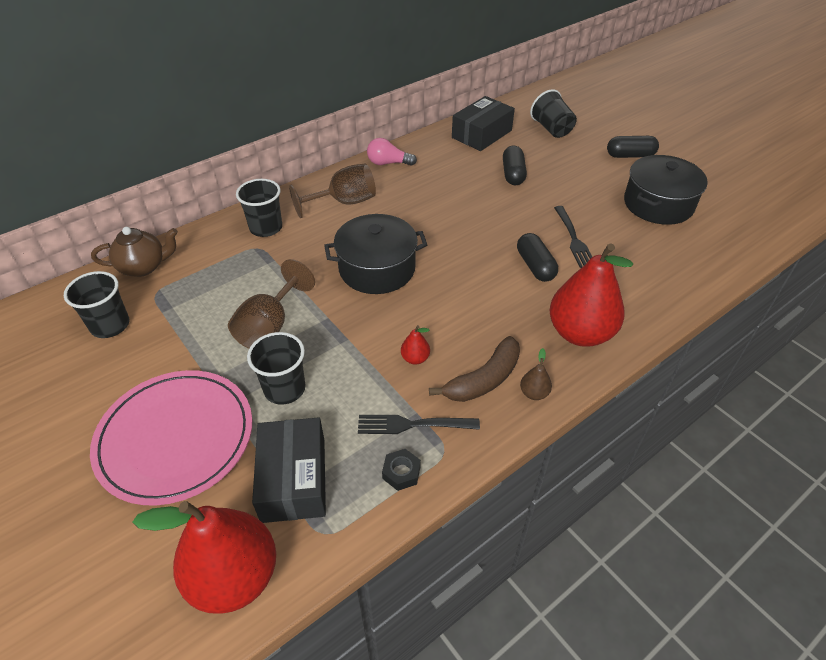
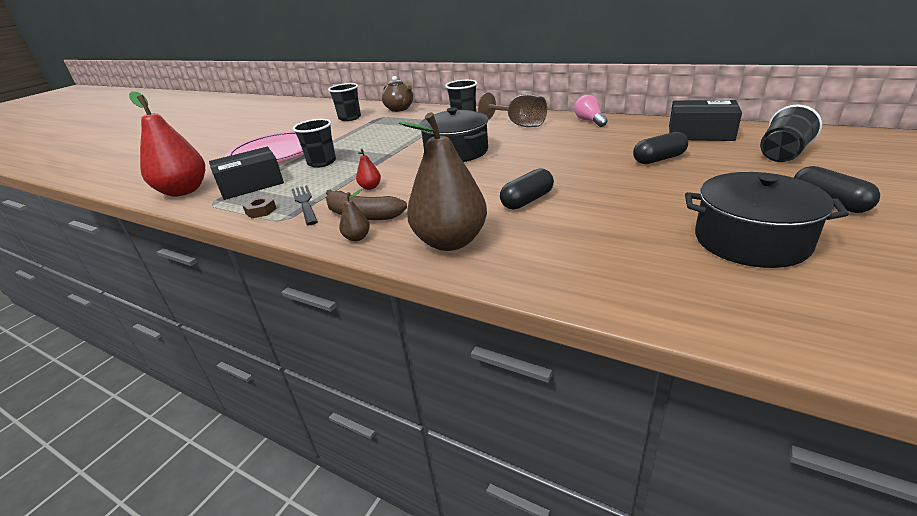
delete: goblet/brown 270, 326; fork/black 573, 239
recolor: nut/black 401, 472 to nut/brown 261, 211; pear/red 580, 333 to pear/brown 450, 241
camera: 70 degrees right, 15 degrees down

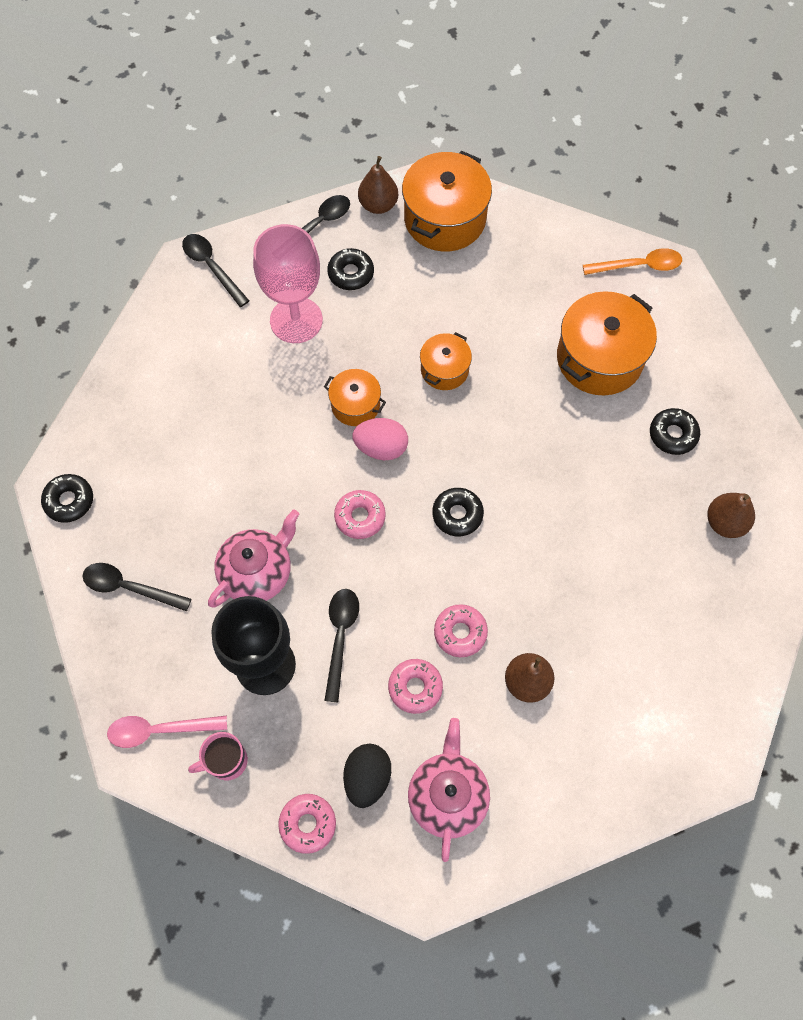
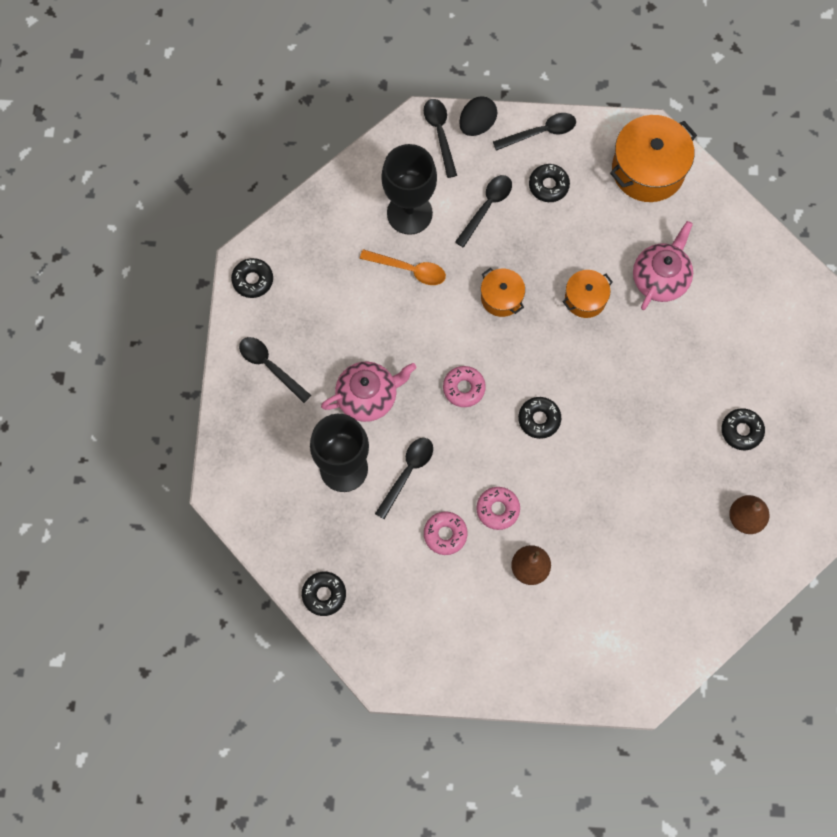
delete: spoon/pink 159, 730; mug/pink 226, 761; egg/pink 381, 447; pear/brown 378, 205; pot/orange 599, 358
insert: goblet/black 409, 213
move: spoon/orange 638, 266 to 409, 270; egg/black 367, 778 to 477, 124; teapot/pink 447, 796 to 660, 279
replace: goblet/pink 296, 320 to spoon/black 487, 207
recolor: donut/pink 308, 824 to donut/black 324, 594
camera: 25 degrees right, 5 degrees up

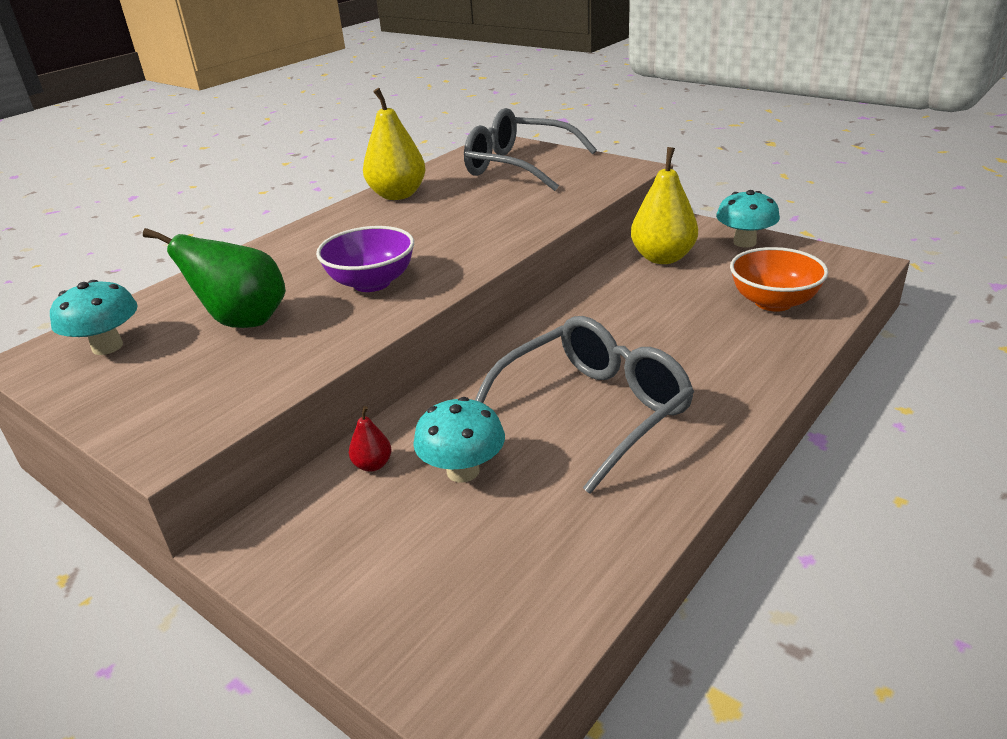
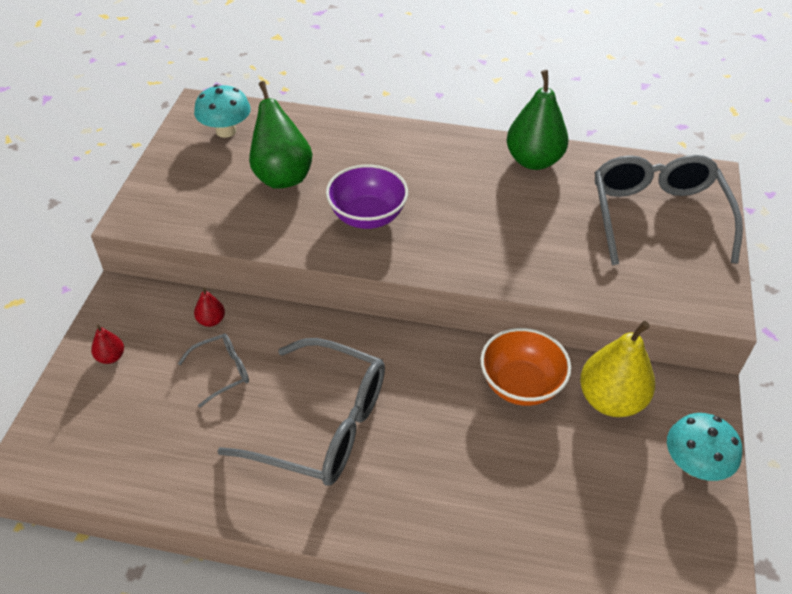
insert: pear/red 111, 357
move: bowl/orange 773, 302 to 521, 385
replace: mushroom/turquoise 463, 471 to glasses/grey 222, 372
recolor: pear/yellow 398, 195 to pear/green 533, 161
camera: 60 degrees right, 15 degrees up

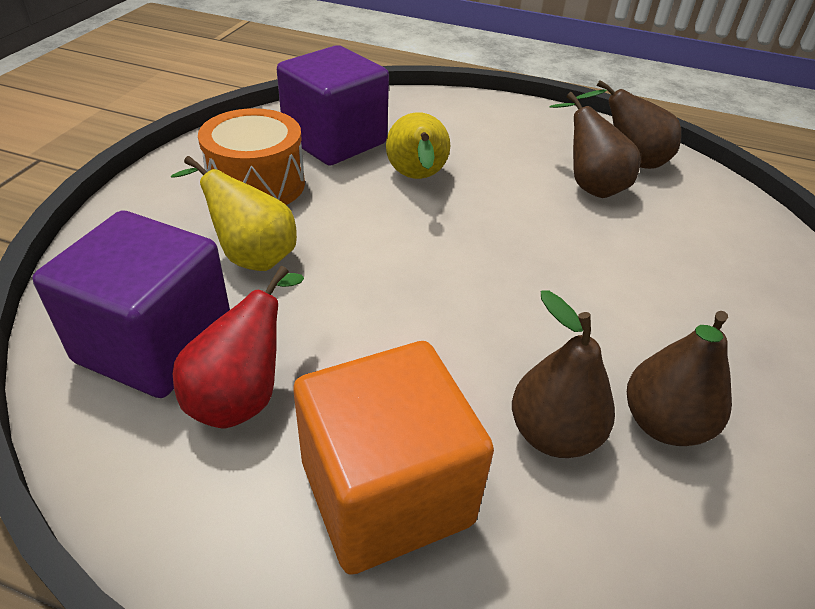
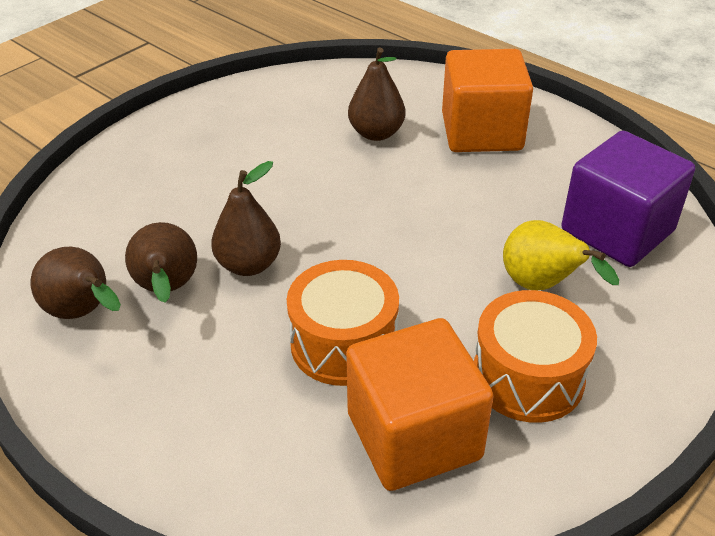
delete: pear/red 243, 395
move: pear/brown 663, 424 to 249, 265
replace: pear/yellow 416, 178 to drum/orange 344, 343
recolor: cube/purple 335, 140 to cube/orange 414, 436
camera: 155 degrees left, 0 degrees up

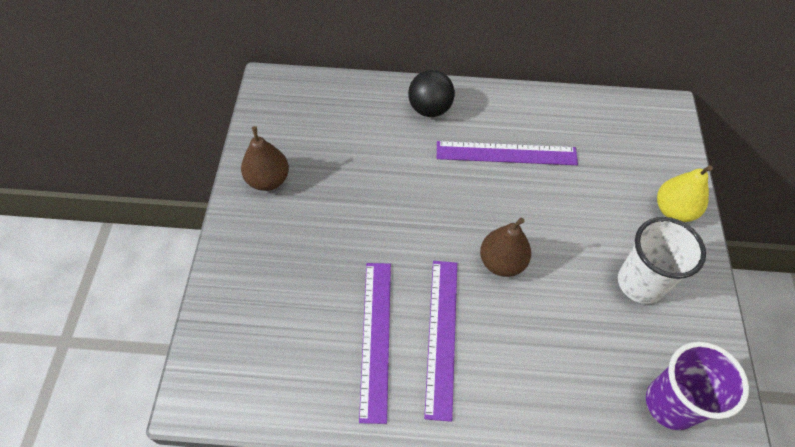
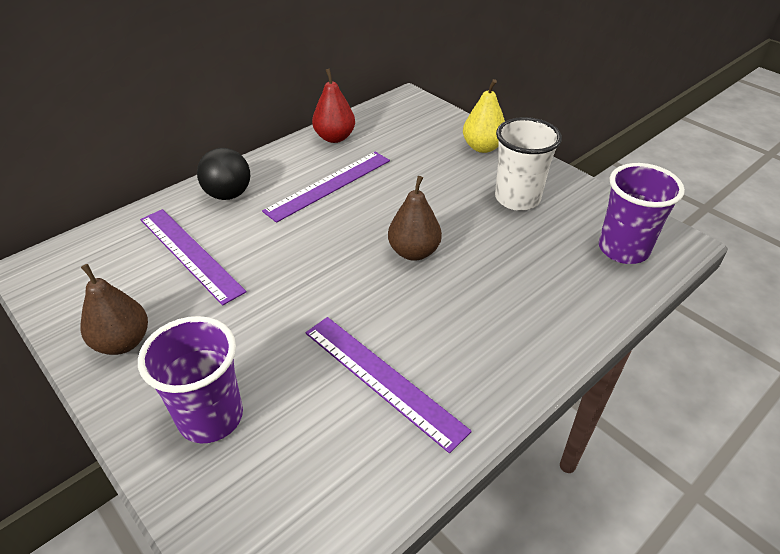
insert: cup/purple 211, 417; pear/red 334, 137
move: ruler/purple 441, 336 to 190, 254
camera: 45 degrees left, 15 degrees down

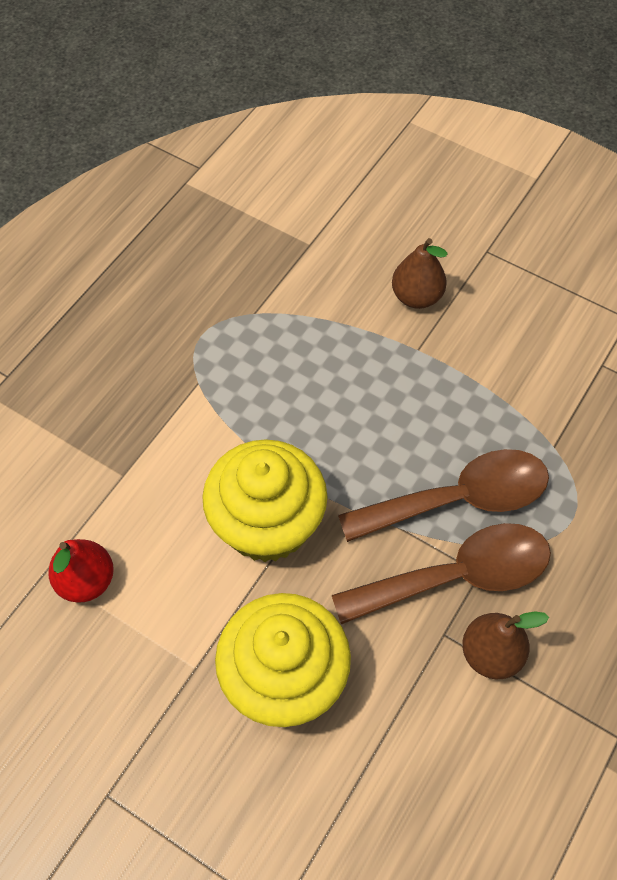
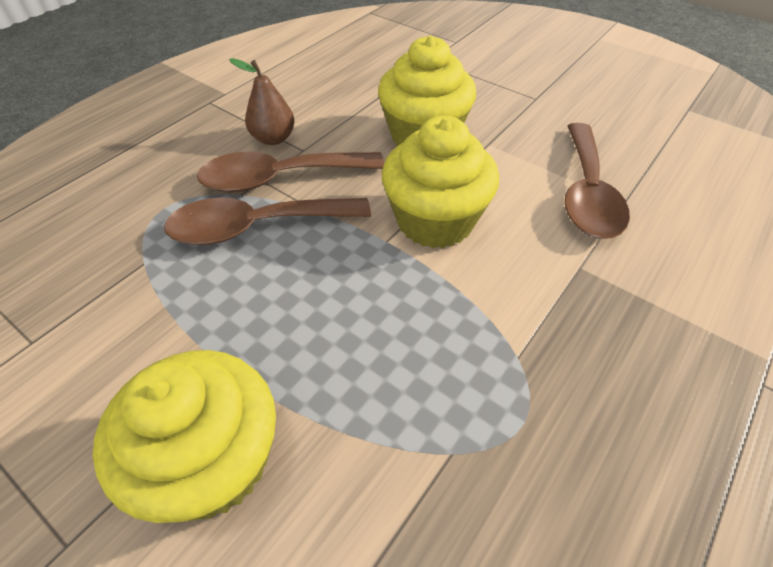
replace: pear/brown 416, 297 to cupcake/yellow 213, 461; pear/red 86, 581 to spoon/brown 587, 193
camera: 175 degrees left, 10 degrees down

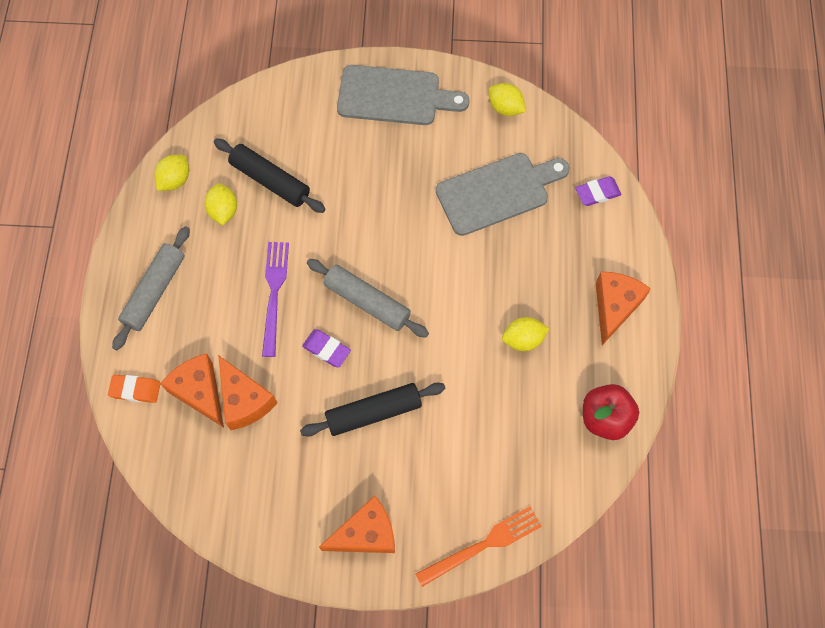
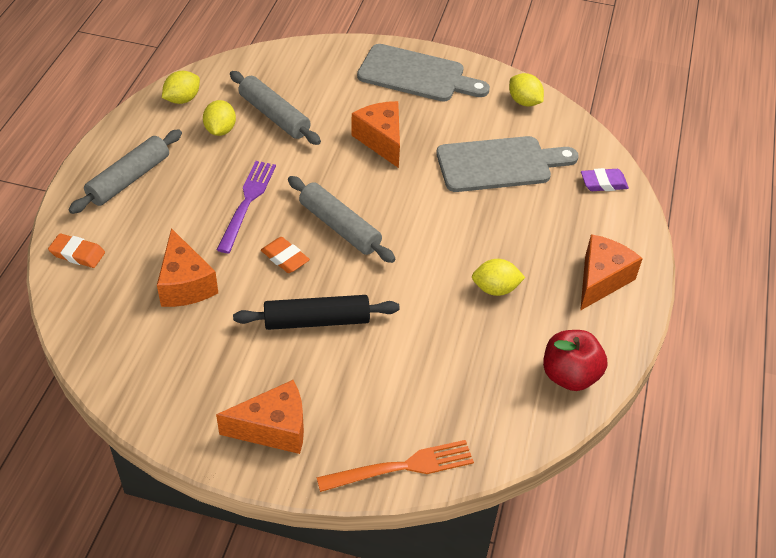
move: cheese/orange 200, 392 to 381, 140
recolor: rolling pin/black 270, 181 to rolling pin/grey 274, 116; eraser/purple 326, 349 to eraser/orange 285, 258
camera: 10 degrees right, 20 degrees down

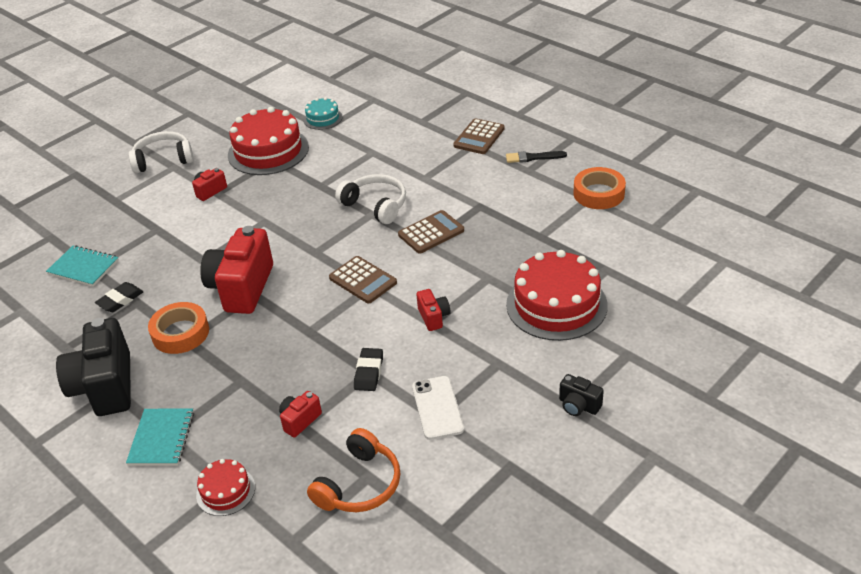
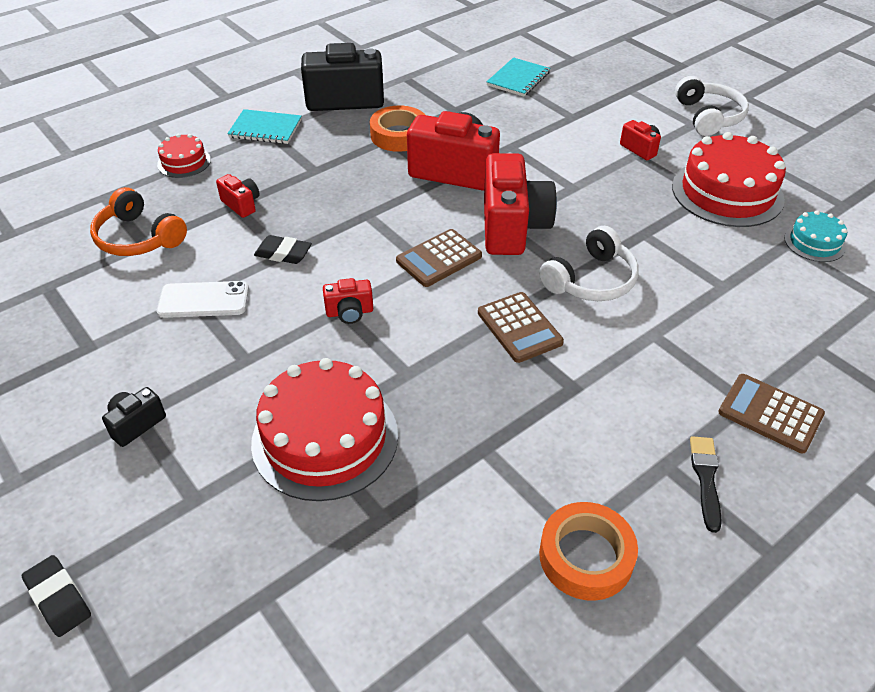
insert: camera/red 512, 227
move: eraser/black 120, 300 to 58, 598
camera: 95 degrees right, 5 degrees up

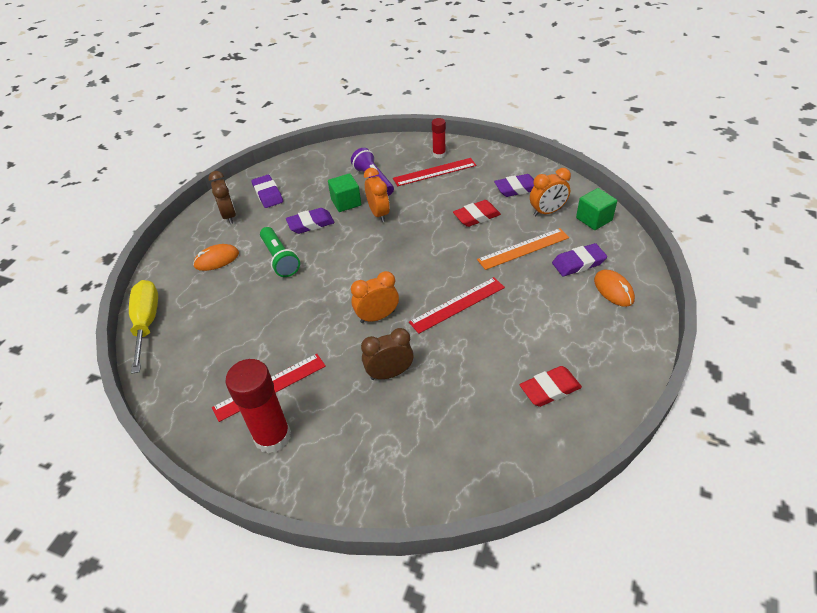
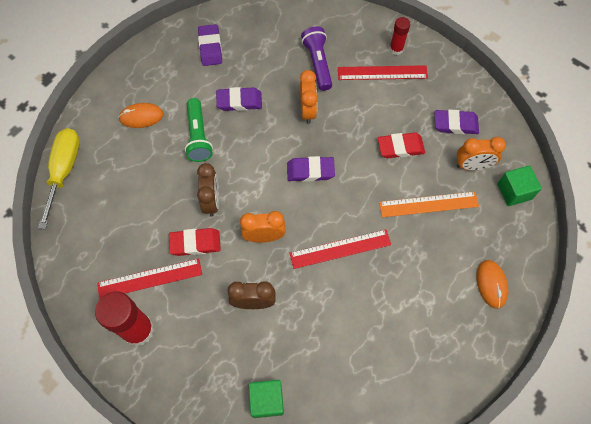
move: eraser/red 550, 389 to 195, 243; clock/brown 229, 216 to 211, 201; cube/green 346, 202 to 267, 400; eraser/purple 578, 263 to 310, 171
camera: 15 degrees right, 20 degrees up

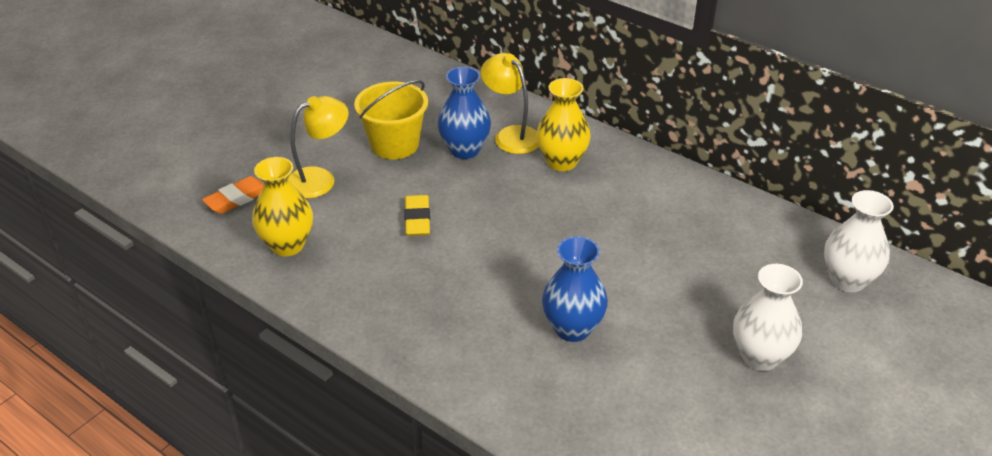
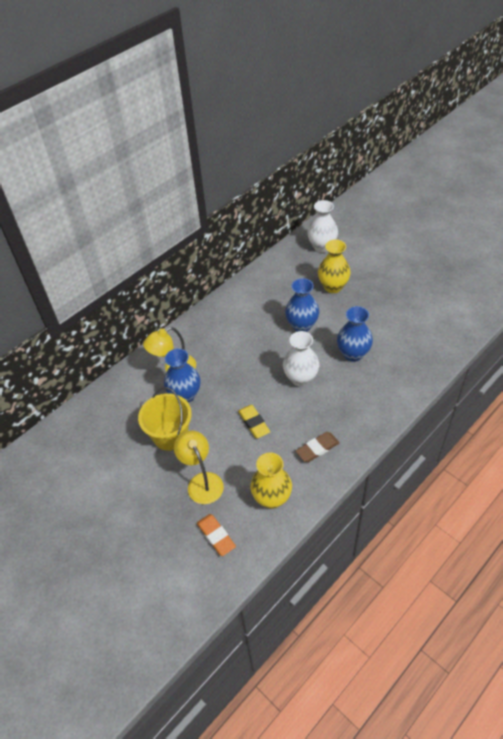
insert: vase/blue 302, 325; eraser/brown 317, 448
move: vase/white 760, 357 to 300, 378; vase/yellow 561, 162 to 333, 287
rotate: eraser/yellow 417, 219 = 254, 423 60 degrees clockwise
camera: 80 degrees left, 10 degrees up

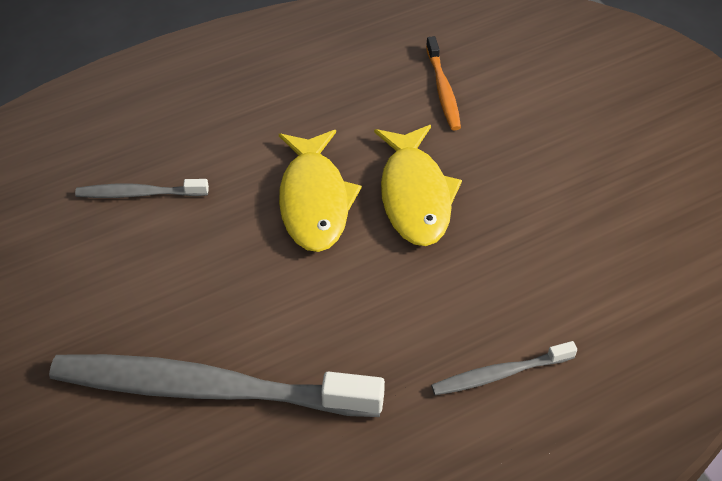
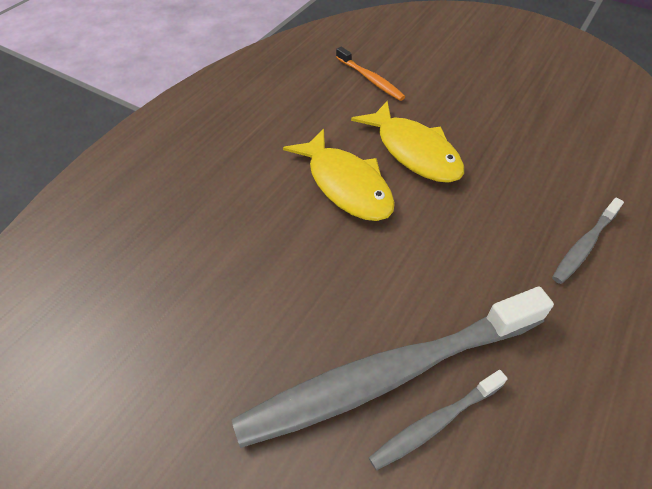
move: toothbrush/grey 139, 194 to 435, 423
camera: 30 degrees left, 0 degrees up

